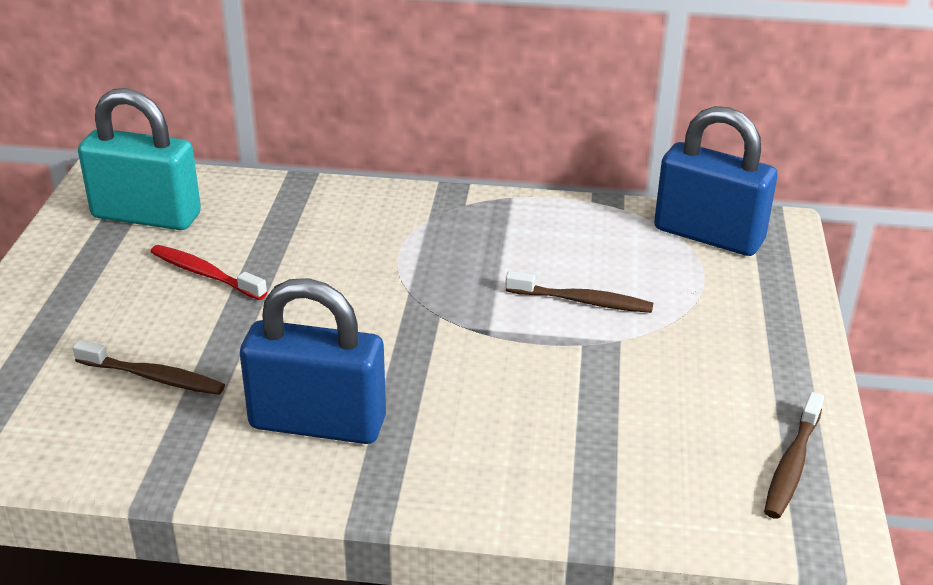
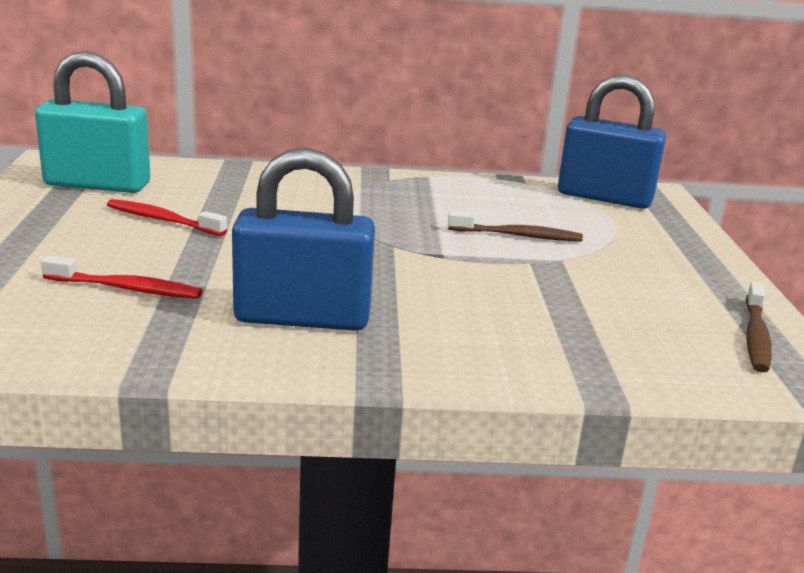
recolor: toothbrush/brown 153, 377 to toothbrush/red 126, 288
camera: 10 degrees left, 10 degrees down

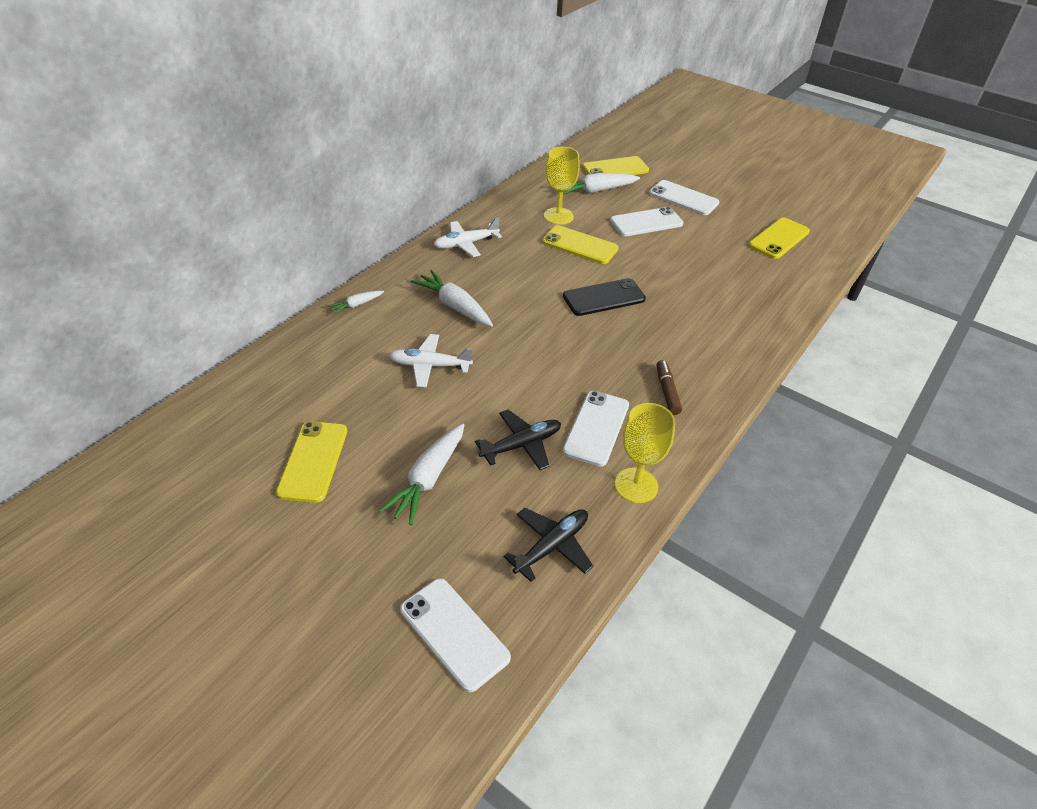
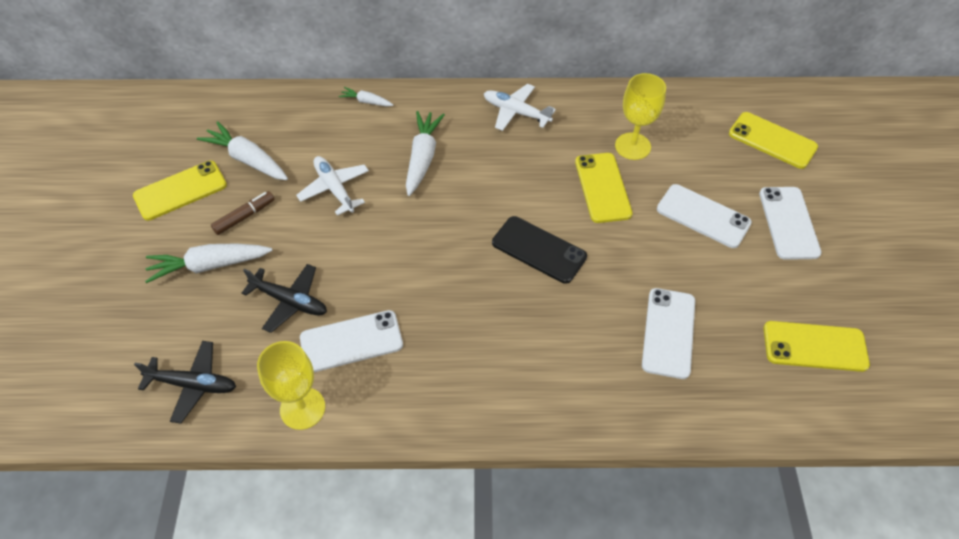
move: carrot/white 595, 191 to 248, 159; marker/brown 667, 391 to 245, 216; phone/white 454, 633 to 668, 333
camera: 55 degrees right, 10 degrees up

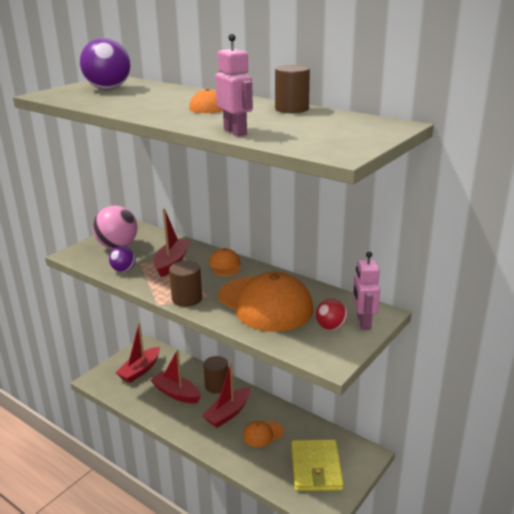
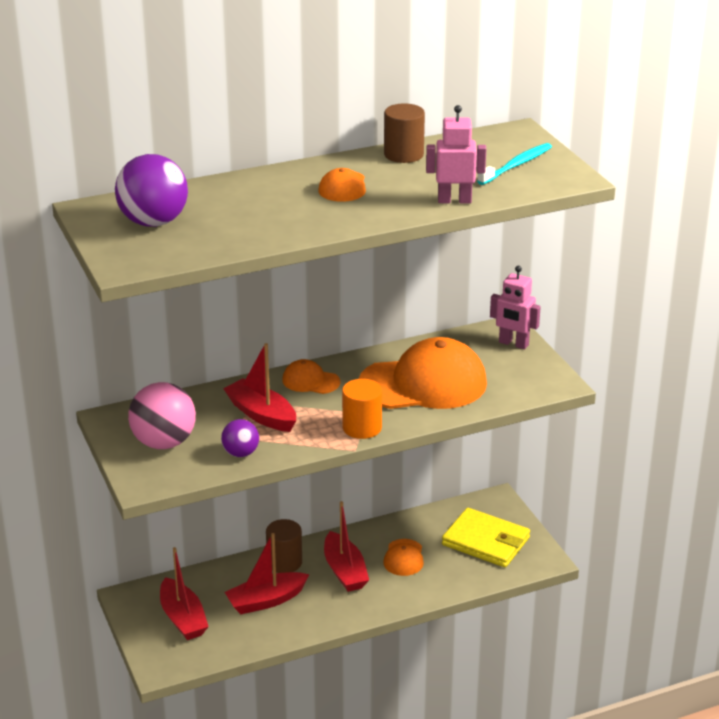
delete: ball/red 330, 327
insert: toothbrush/turquoise 517, 165
recolor: cylinder/brown 187, 299 to cylinder/orange 362, 428
camera: 60 degrees left, 5 degrees up

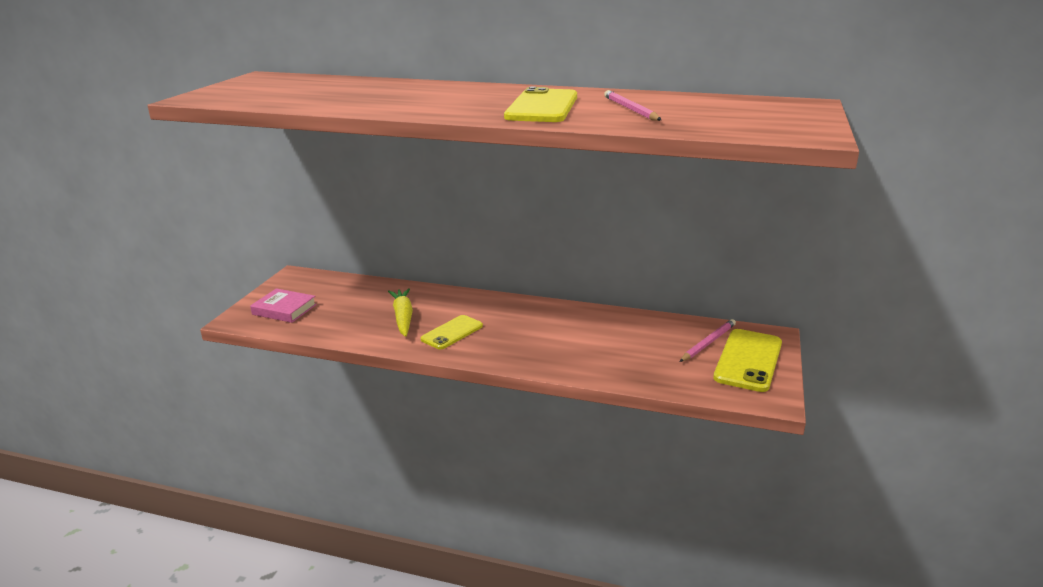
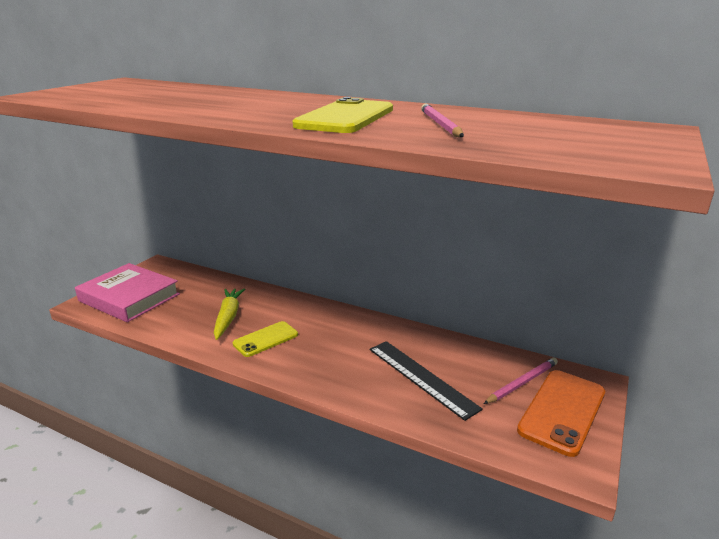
insert: ruler/black 421, 377
recolor: phone/yellow 748, 360 to phone/orange 562, 411
resize: book/pink 284, 309 = 129, 297 x1.69
camera: 10 degrees right, 0 degrees up

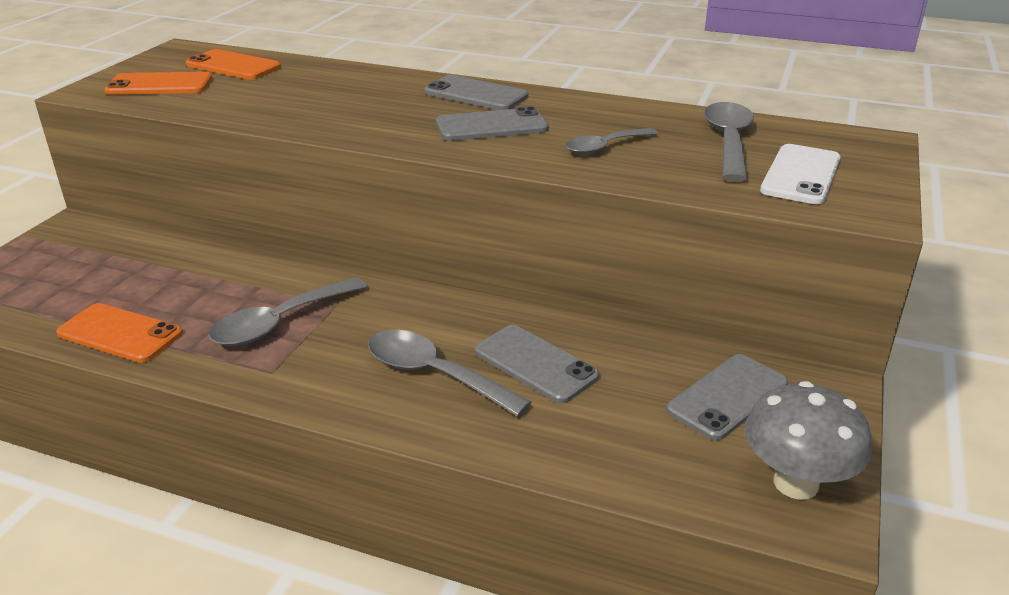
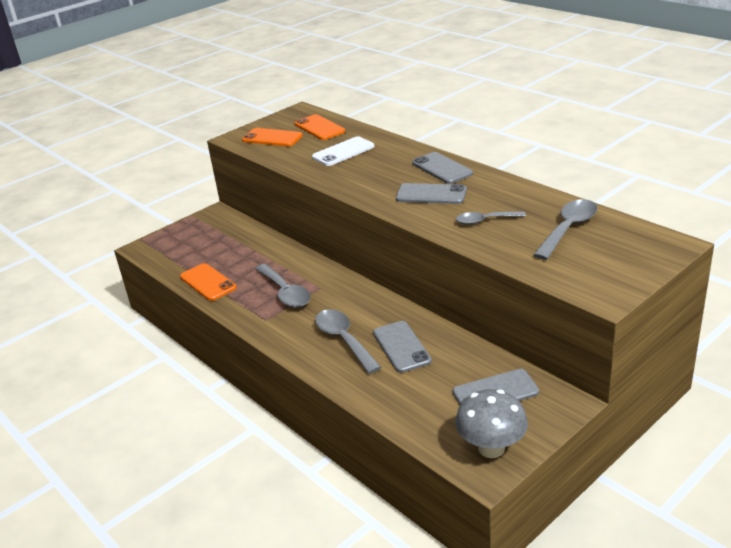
move: phone/white 801, 175 to 343, 152
rotate: spoon/grey 280, 322 = 285, 293 105 degrees counterclockwise
camera: 30 degrees right, 0 degrees up

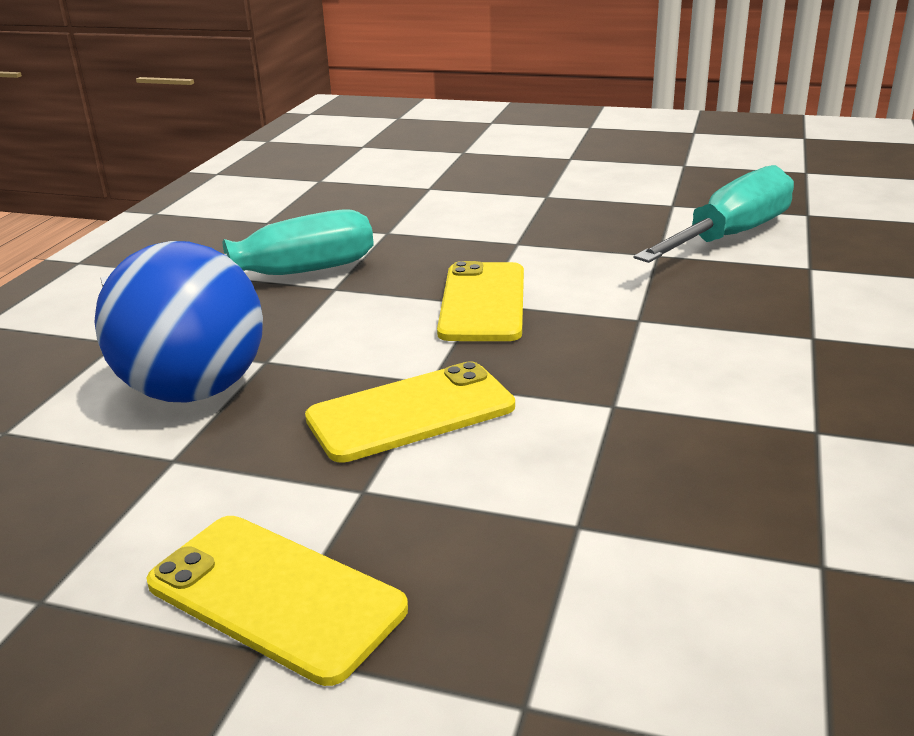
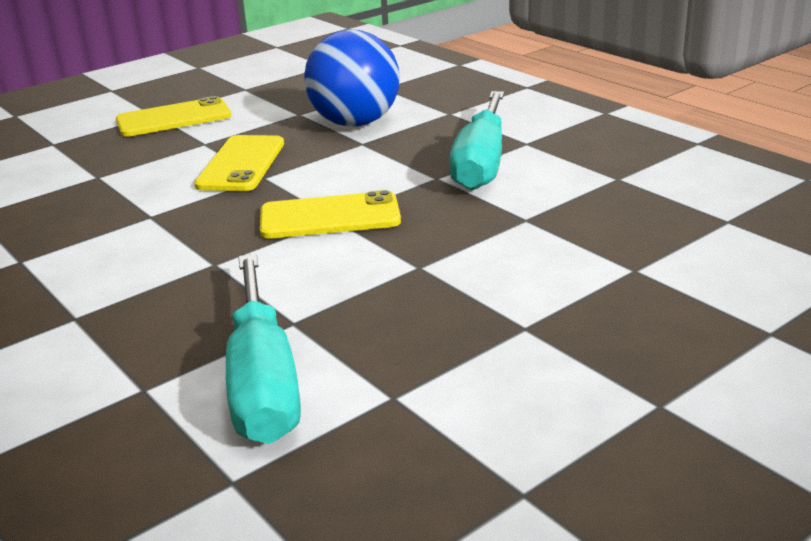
rotate: phone/yellow 483, 302 = 330, 217 45 degrees counterclockwise
camera: 125 degrees right, 0 degrees up

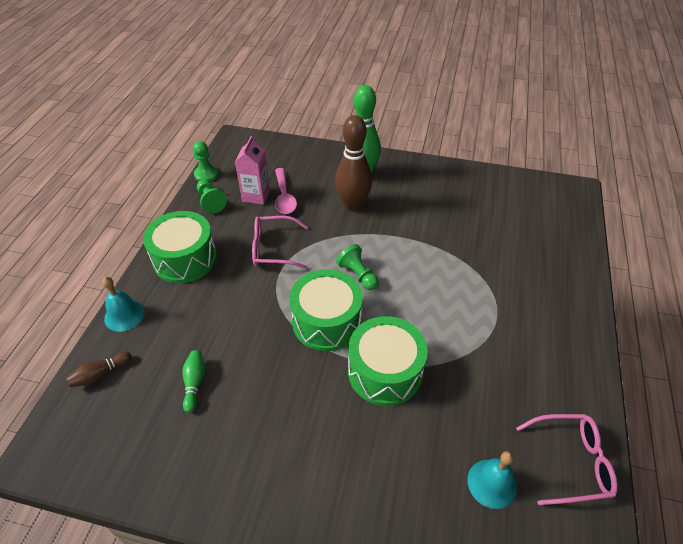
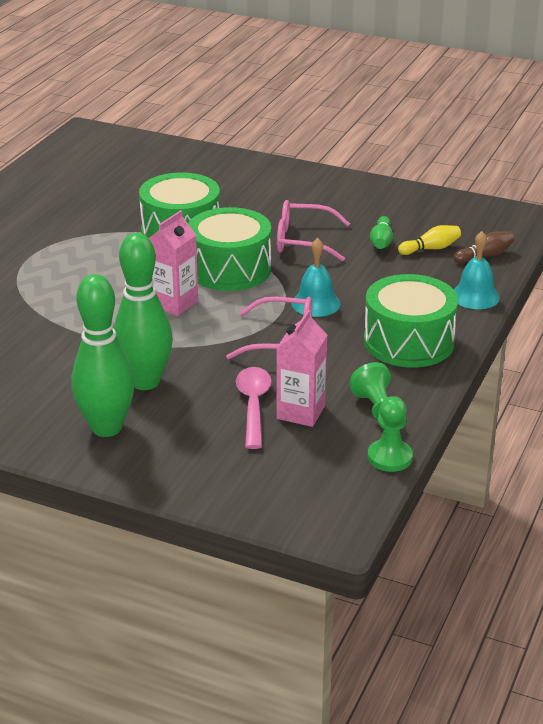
insert: bowling pin/yellow 431, 249
move: glasses/pink 571, 462 to 302, 241; bell/turquoise 492, 483 to 316, 303
replace: pawn/green 358, 275 to carton/pink 174, 303
recolor: bowling pin/brown 353, 205 to bowling pin/green 145, 382
camera: 170 degrees left, 15 degrees down

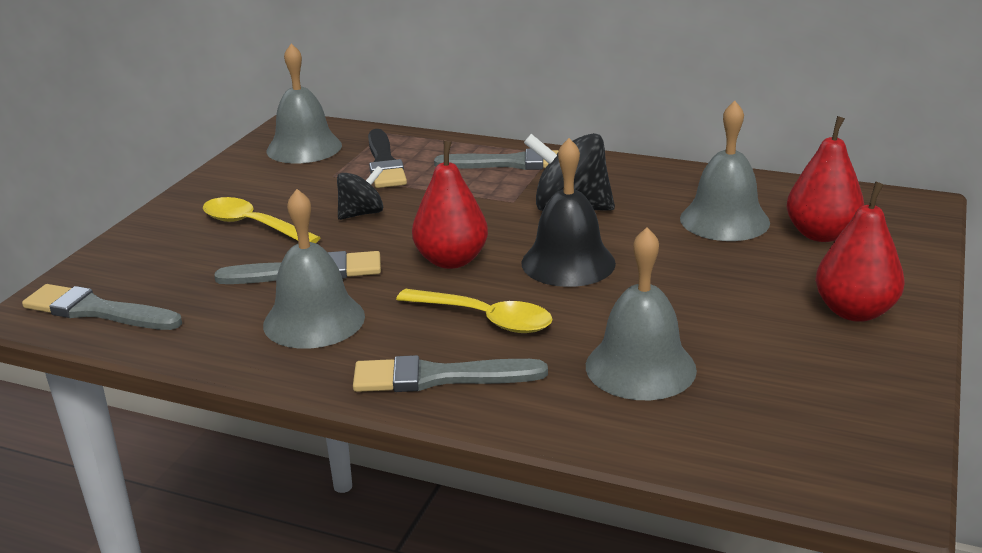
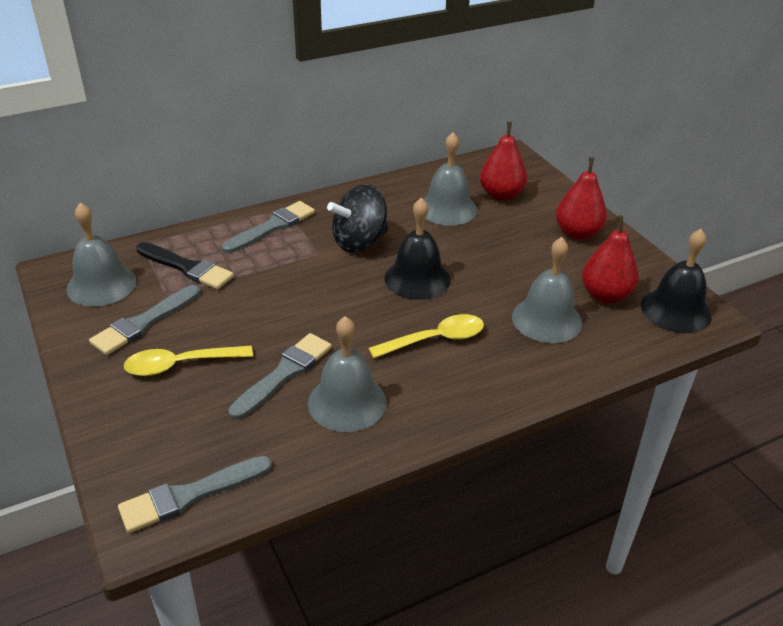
delete: spinning top/black 361, 213
insert: bell/black 675, 310
move: brush/grey 439, 377 to 144, 323; pear/red 451, 260 to 605, 295
camera: 50 degrees left, 10 degrees up

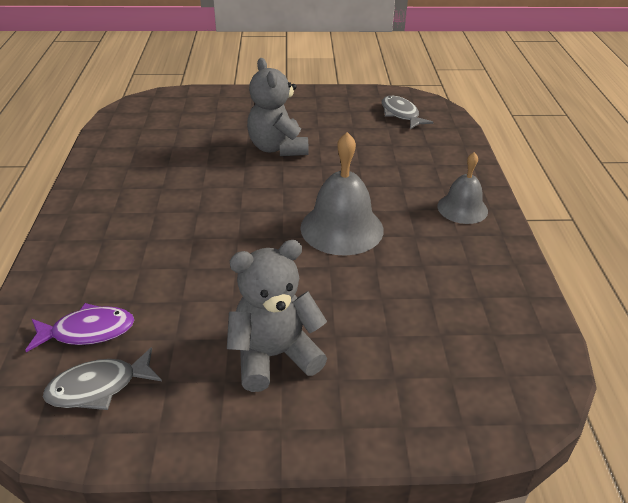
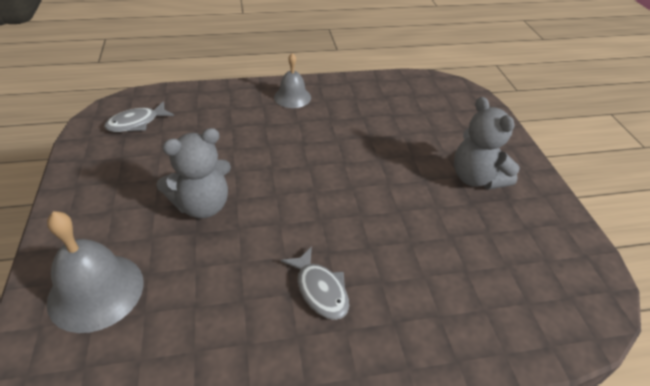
delete: fish/purple 88, 331
move: bell/grey 342, 228 to 96, 291; fish/grey 99, 387 to 320, 290
camera: 100 degrees left, 5 degrees up

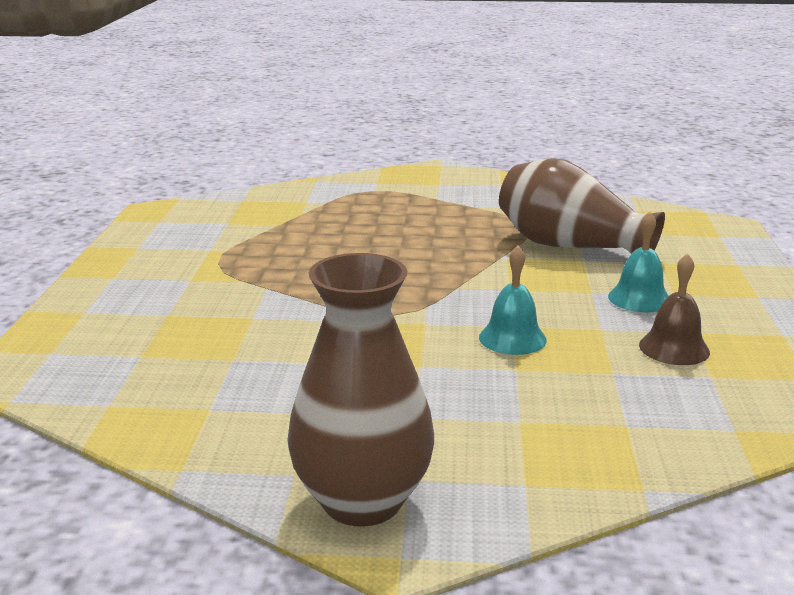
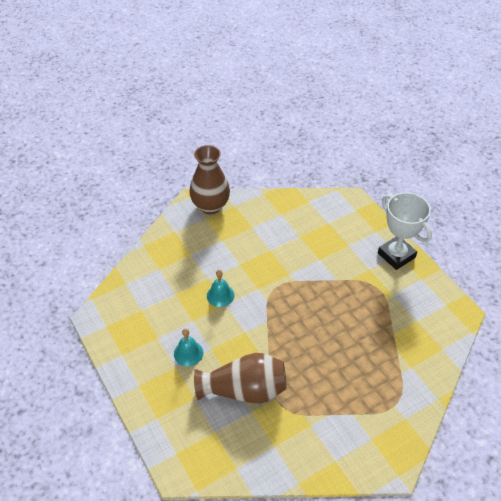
delete: bell/brown 674, 348
insert: trophy/white 396, 255
camera: 145 degrees right, 25 degrees up

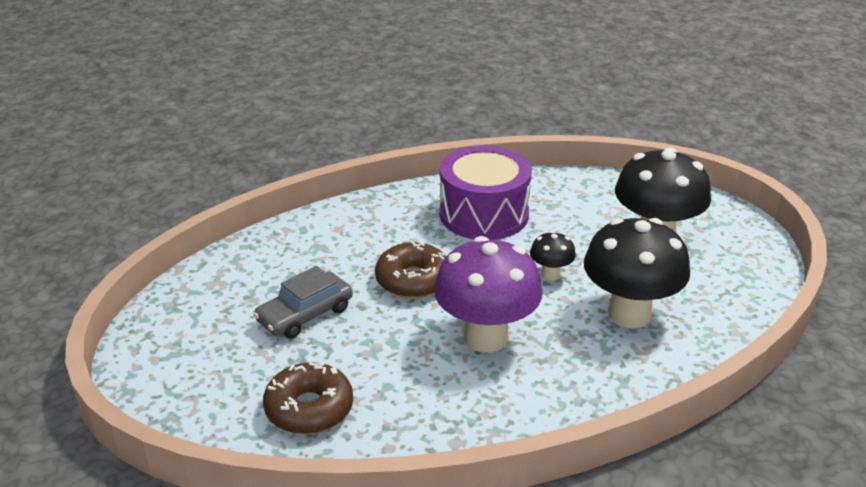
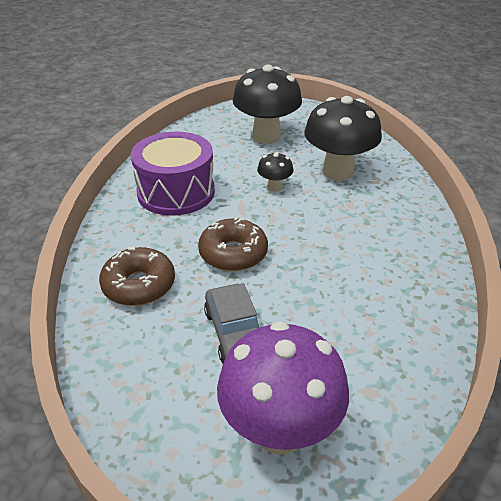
move: donut/brown 309, 409 to 139, 285; mushroom/purple 486, 337 to 280, 430
camera: 65 degrees left, 5 degrees up

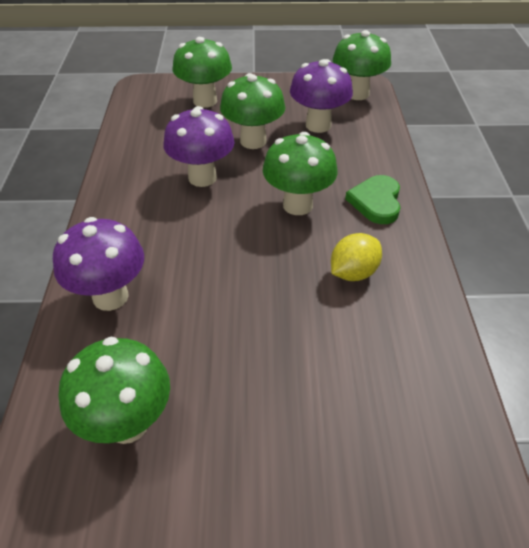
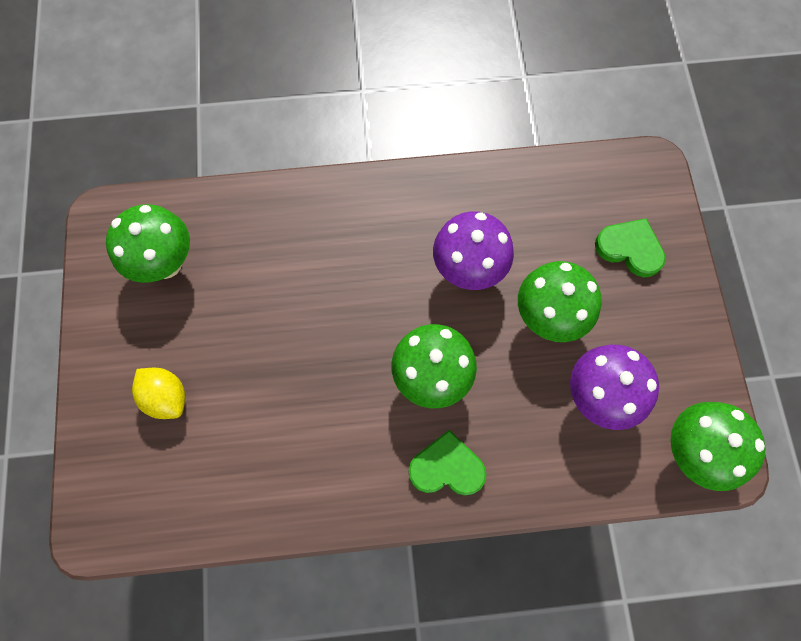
delete: mushroom/purple 110, 297
move: lemon/yellow 353, 273 to 166, 397
replace: mushroom/green 205, 101 to heart/green 630, 248
camera: 85 degrees right, 25 degrees up

